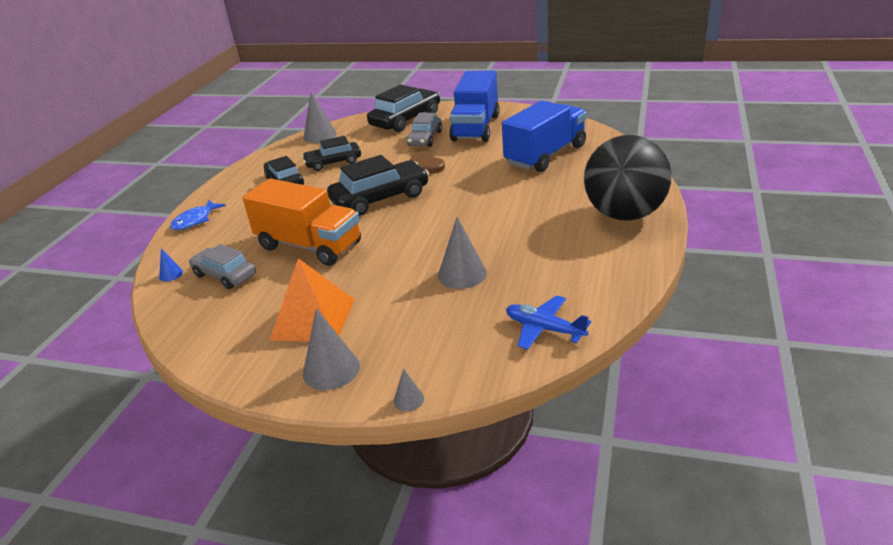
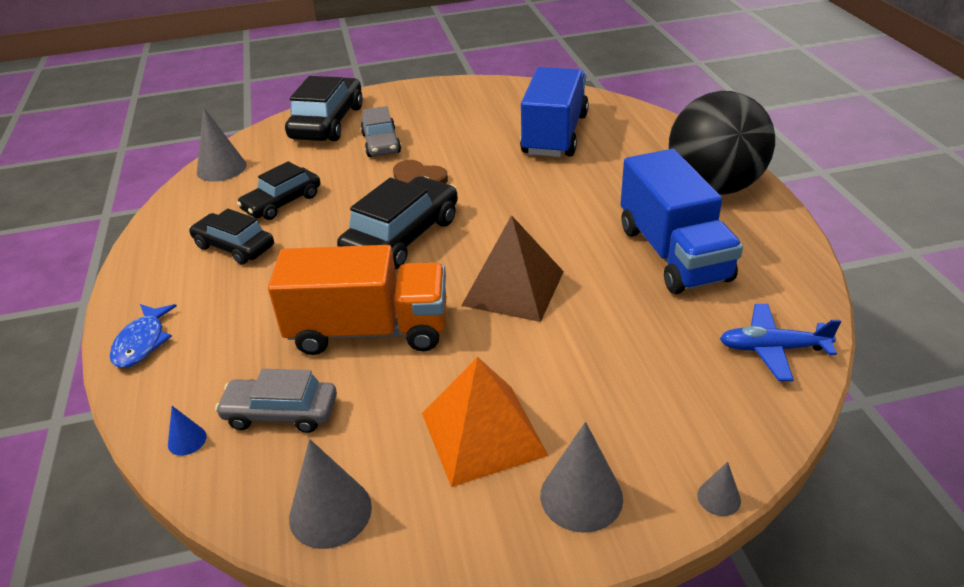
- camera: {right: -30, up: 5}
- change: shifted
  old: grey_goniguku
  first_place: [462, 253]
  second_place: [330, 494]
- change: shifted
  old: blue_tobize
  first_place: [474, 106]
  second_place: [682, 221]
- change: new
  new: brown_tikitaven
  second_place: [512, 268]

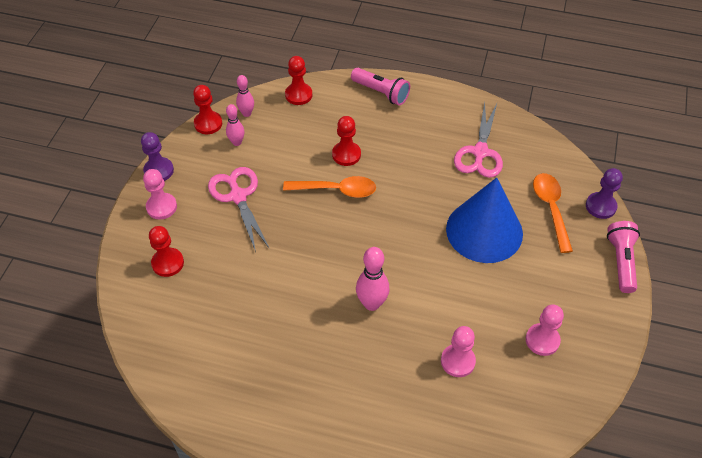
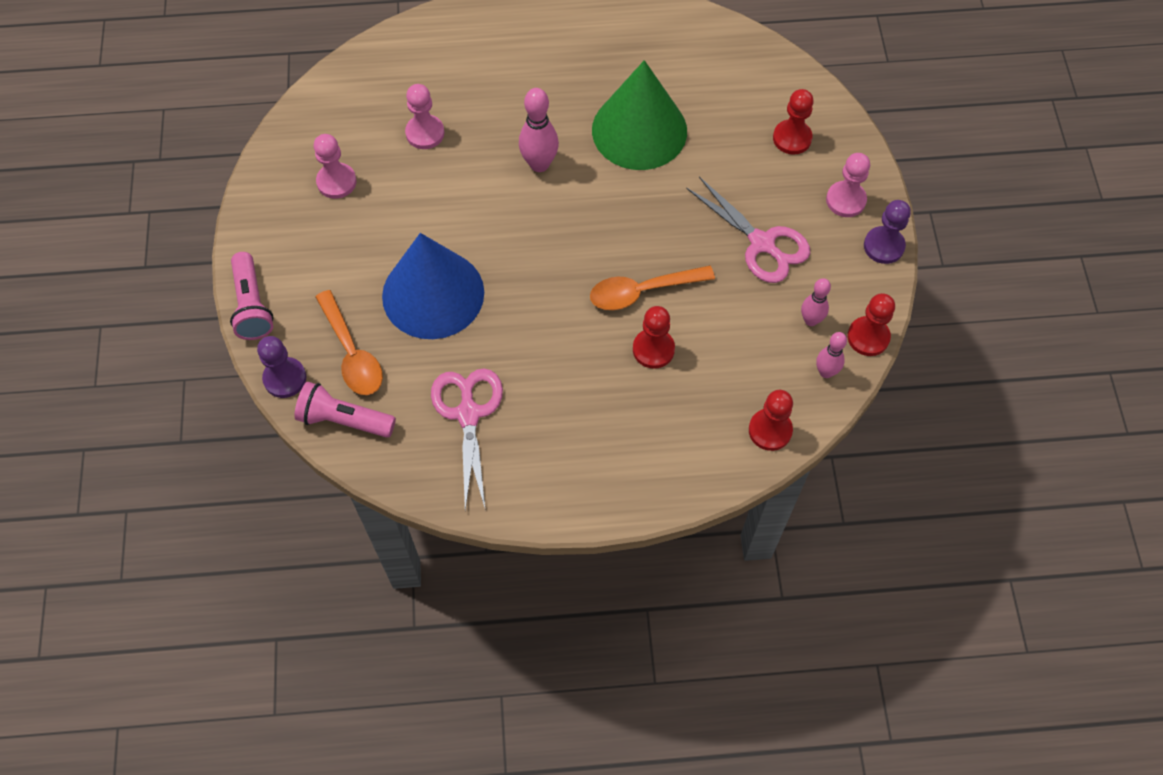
- camera: {right: 160, up: 10}
- change: shifted
  old: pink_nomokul
  first_place: [380, 87]
  second_place: [345, 410]
- change: new
  new: green_goniguku
  second_place: [639, 115]

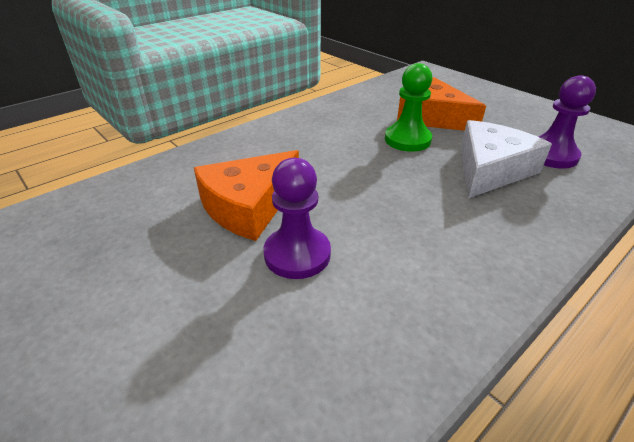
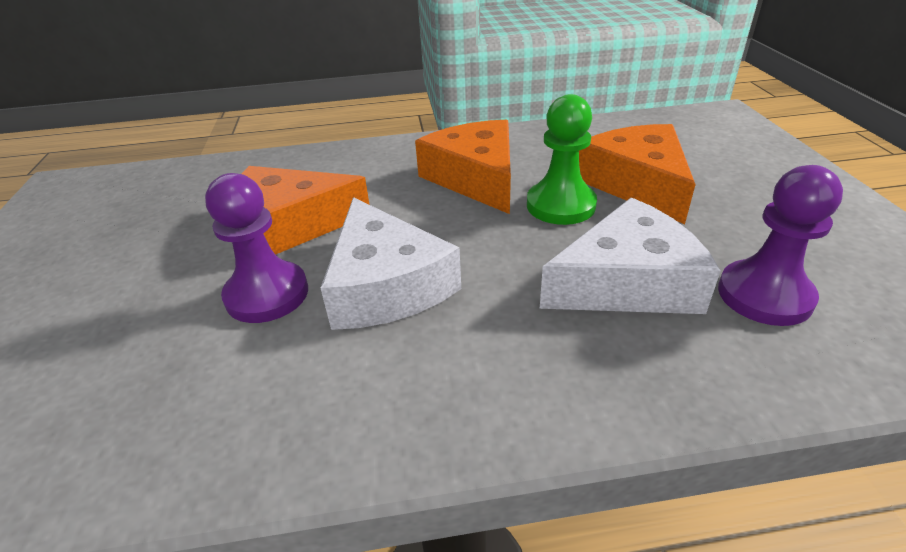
- camera: {right: 35, up: 0}
- change: new
  new: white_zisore
  second_place: [391, 263]
- change: new
  new: orange_zisore
  second_place: [463, 167]

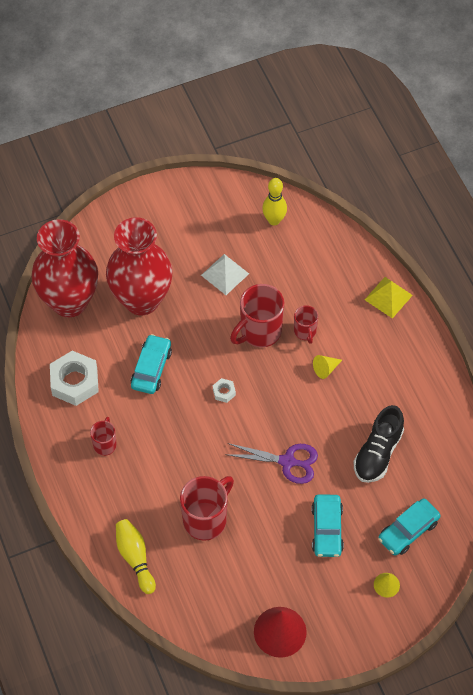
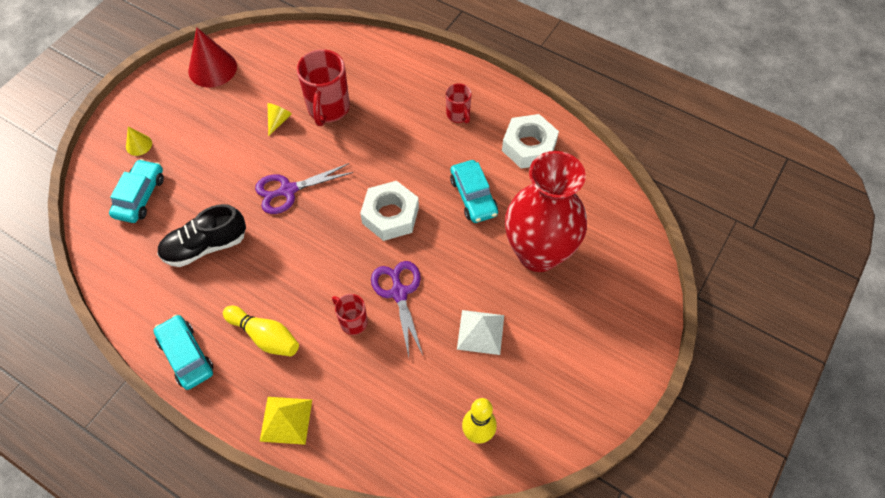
- camera: {right: 145, up: 0}
- change: gone
  old: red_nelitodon
  first_place: [64, 268]
- change: shifted
  old: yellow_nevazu
  first_place: [136, 556]
  second_place: [261, 331]
- change: scaled
  old: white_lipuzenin
  first_place: [224, 390]
  second_place: [389, 211]
  factor: 2.21
- change: swapped
  old: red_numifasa
  new: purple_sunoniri
  first_place: [257, 316]
  second_place: [397, 309]
- change: shifted
  old: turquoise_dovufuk
  first_place: [327, 525]
  second_place: [184, 352]
- change: shifted
  old: yellow_goniguku
  first_place: [327, 367]
  second_place: [280, 119]
- change: rotated
  old: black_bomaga
  first_place: [378, 444]
  second_place: [201, 235]
  degrees: -105

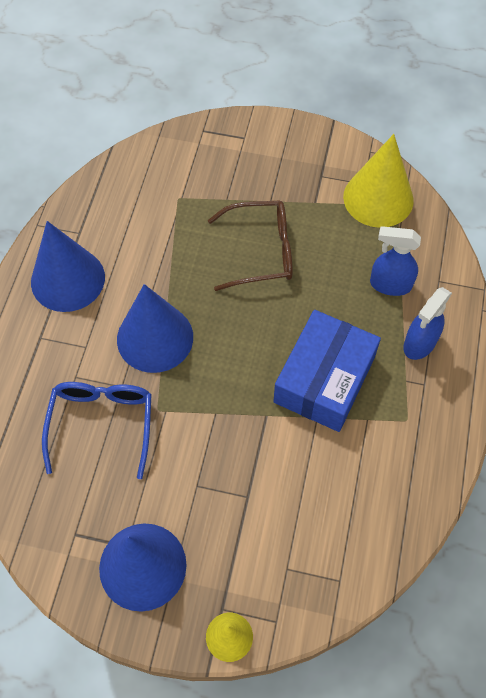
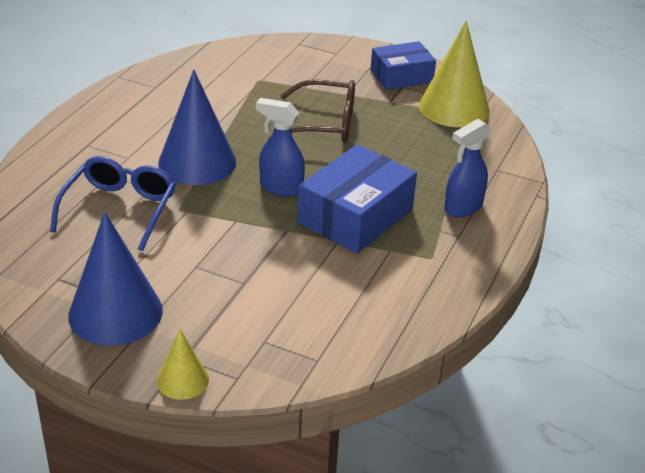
- camera: {right: 10, up: -25}
- change: gone
  old: blue_goniguku
  first_place: [68, 266]
- change: shifted
  old: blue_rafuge
  first_place: [395, 261]
  second_place: [280, 147]
- change: new
  new: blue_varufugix
  second_place: [403, 65]

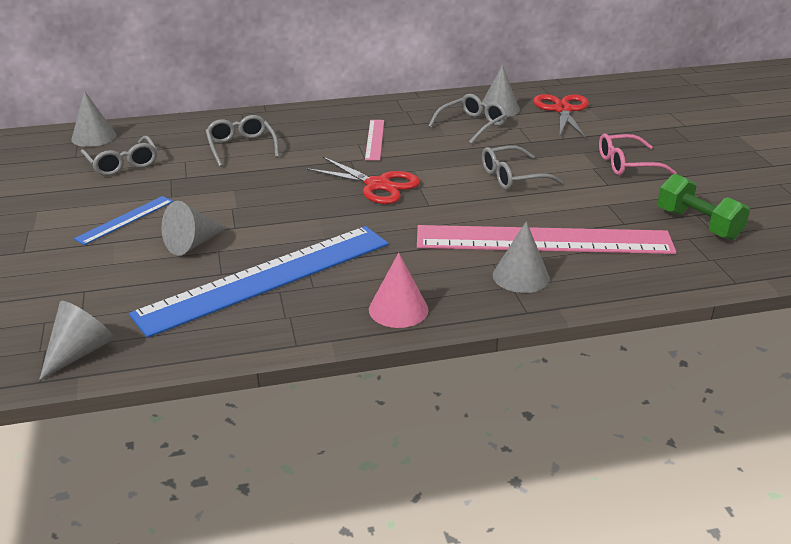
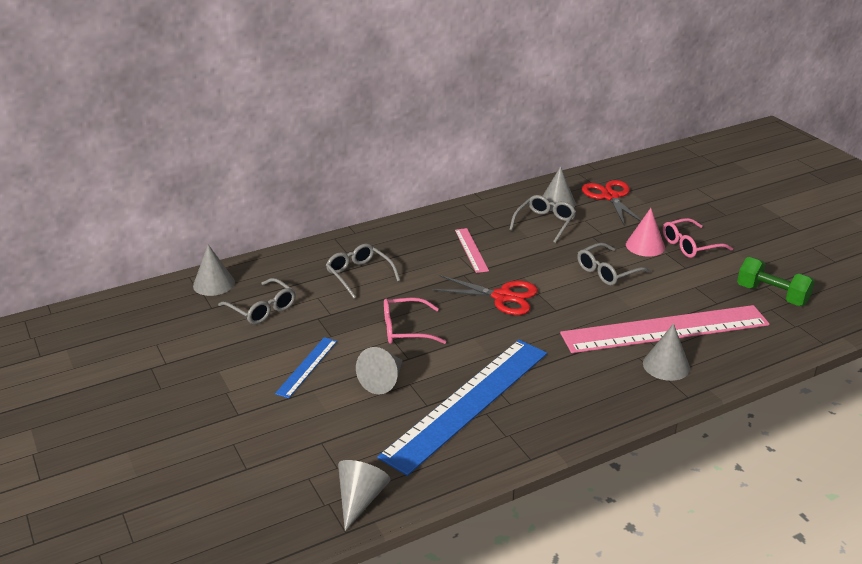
- camera: {right: -15, up: 0}
- change: shifted
  old: pink_goniguku
  first_place: [398, 290]
  second_place: [645, 232]
- change: new
  new: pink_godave
  second_place: [415, 320]

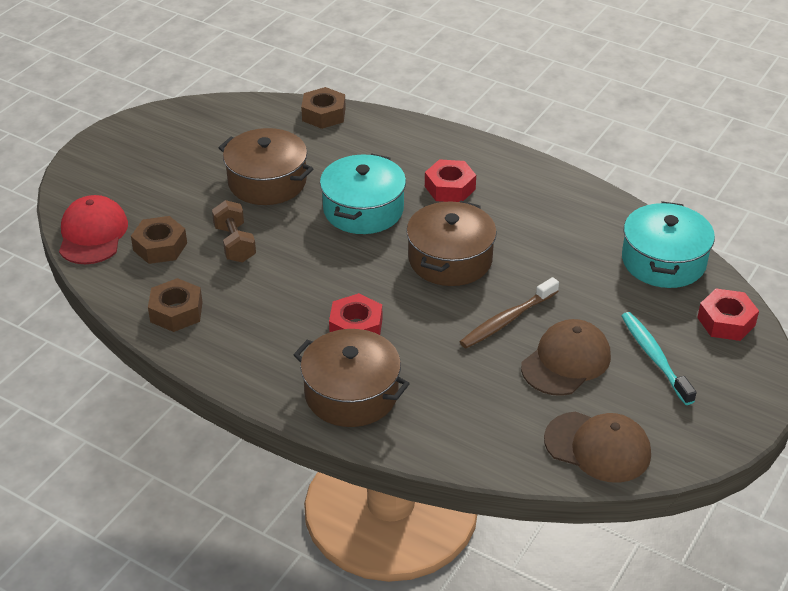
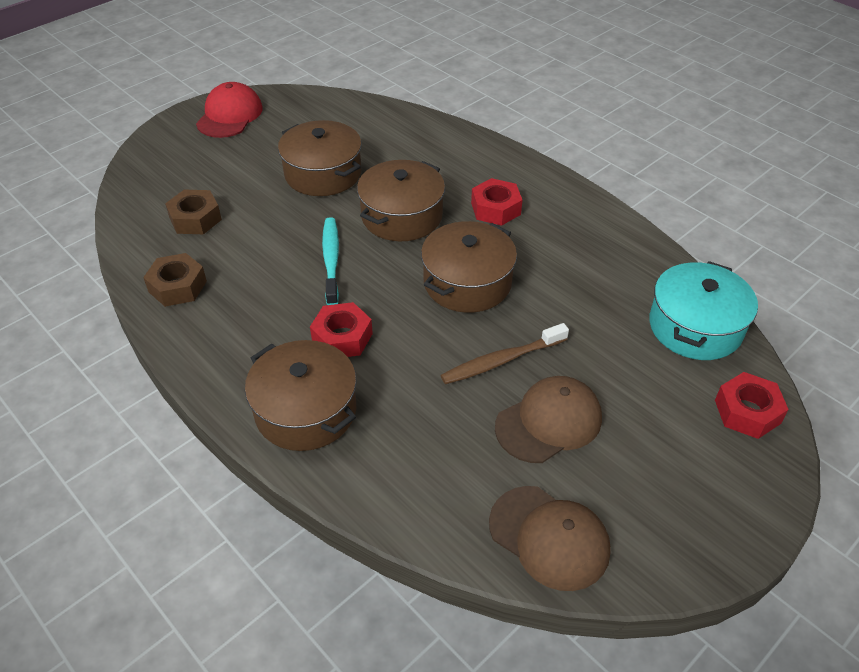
- camera: {right: 15, up: 5}
- change: shifted
  old: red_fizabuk
  first_place: [93, 229]
  second_place: [229, 110]
- change: gone
  old: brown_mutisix
  first_place: [234, 231]
- change: gone
  old: brown_lipuzenin
  first_place: [323, 108]
- change: repainted
  old: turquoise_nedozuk
  new: brown_nedozuk
  first_place: [363, 193]
  second_place: [401, 201]
- change: shifted
  old: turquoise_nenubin
  first_place: [659, 358]
  second_place: [330, 261]

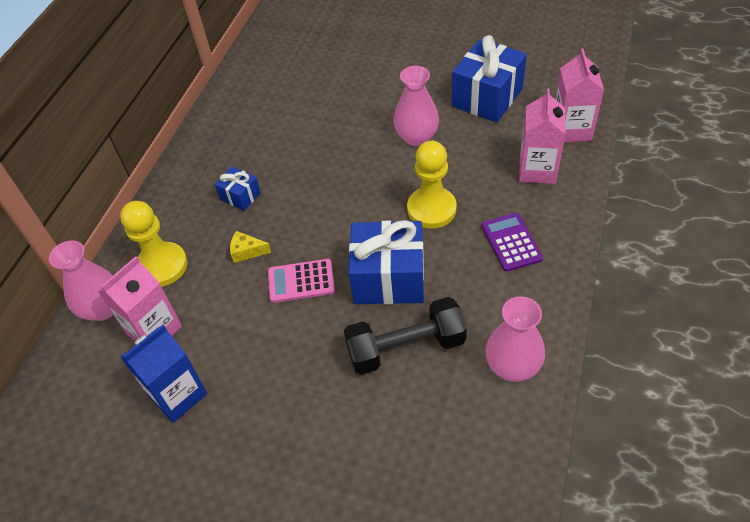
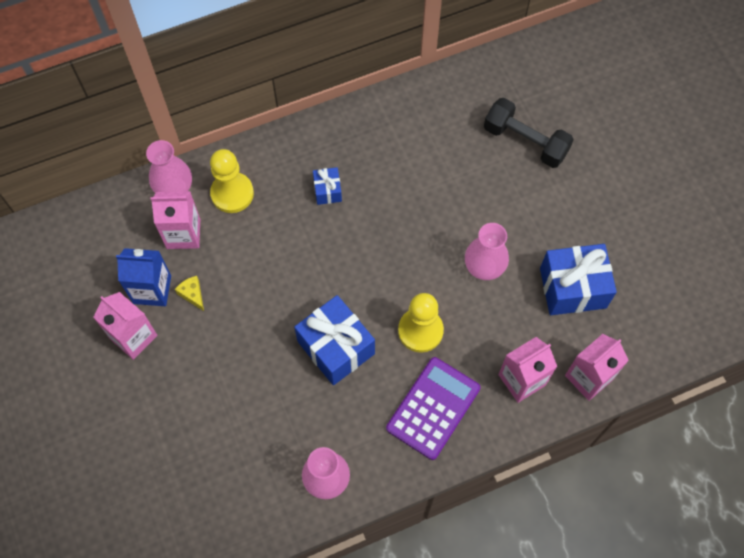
- camera: {right: 45, up: 15}
- change: shifted
  old: yellow_zisore
  first_place: [250, 247]
  second_place: [189, 293]
- change: gone
  old: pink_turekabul
  first_place: [301, 281]
- change: shifted
  old: black_mutisix
  first_place: [405, 336]
  second_place: [529, 133]
- change: scaled
  old: purple_turekabul
  first_place: [512, 242]
  second_place: [433, 408]
  factor: 1.58
- change: new
  new: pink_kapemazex
  second_place: [125, 326]

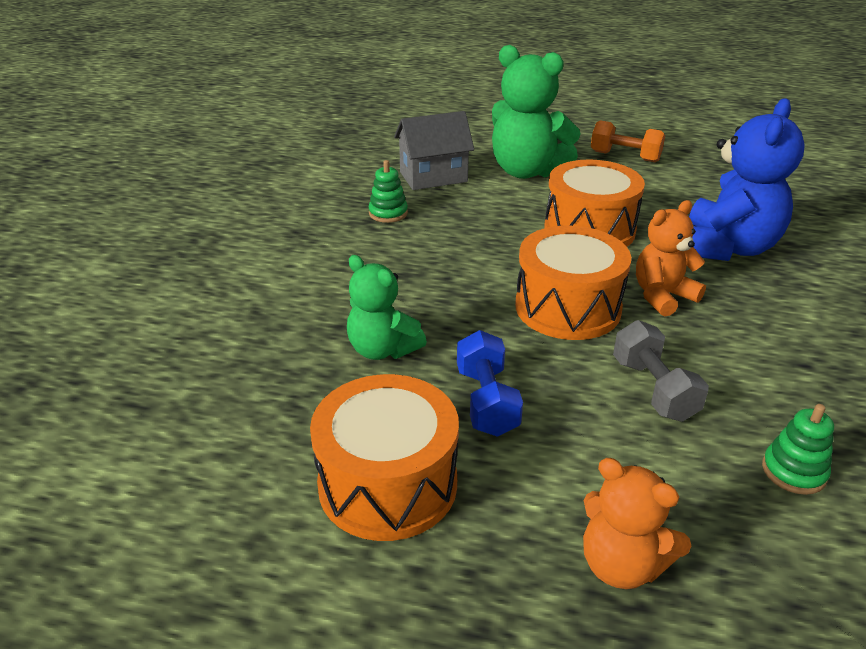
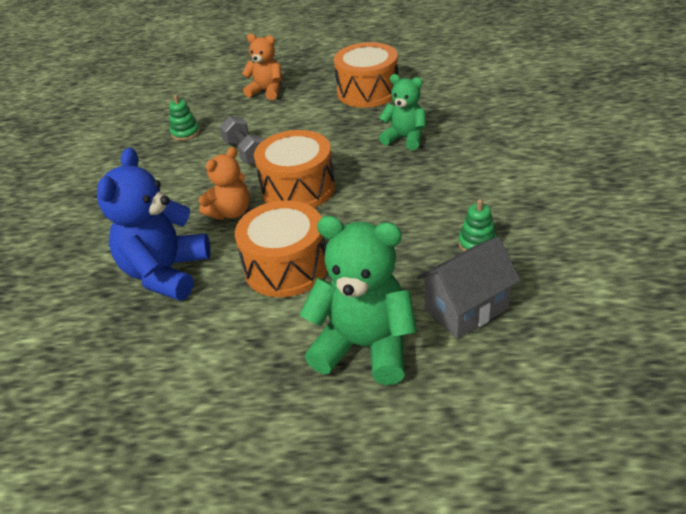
- camera: {right: 170, up: 5}
- change: gone
  old: blue_mutisix
  first_place: [490, 383]
- change: gone
  old: orange_mutisix
  first_place: [628, 141]

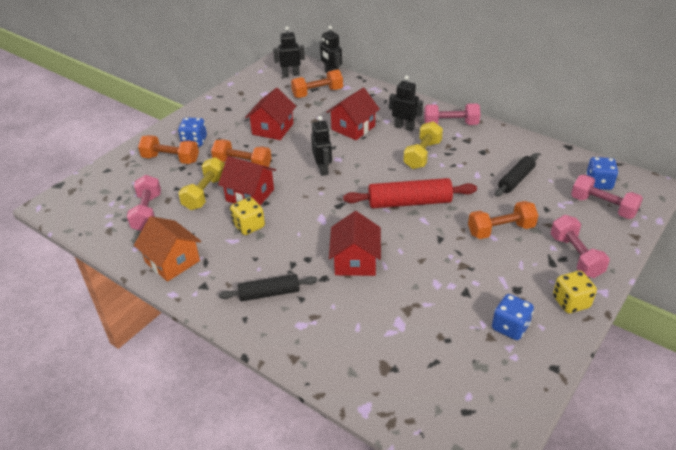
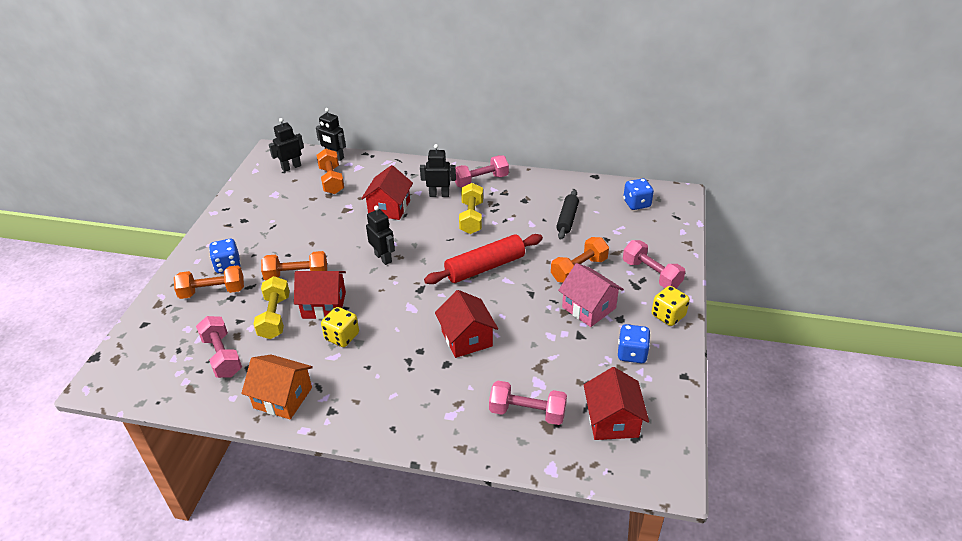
- camera: {right: -25, up: 0}
- change: gone
  old: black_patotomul
  first_place: [268, 287]
- change: shifted
  old: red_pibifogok
  first_place: [270, 114]
  second_place: [616, 403]
- change: rotated
  old: orange_mutisix
  first_place: [317, 84]
  second_place: [330, 171]
  degrees: -60
- change: shifted
  old: pink_mutisix
  first_place: [607, 197]
  second_place: [528, 403]
- change: new
  new: pink_pibifogok
  second_place: [591, 295]

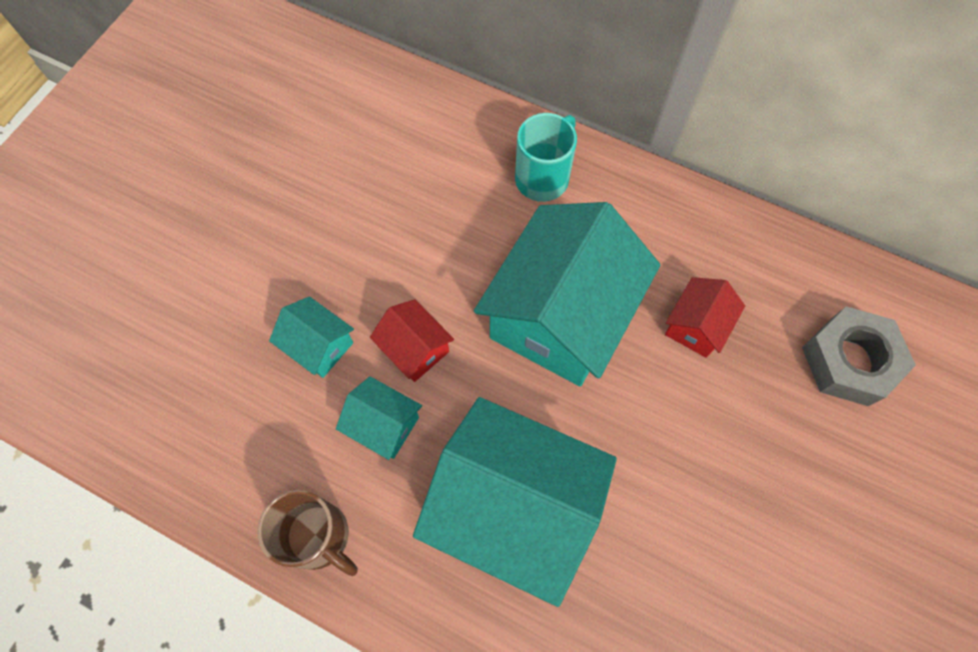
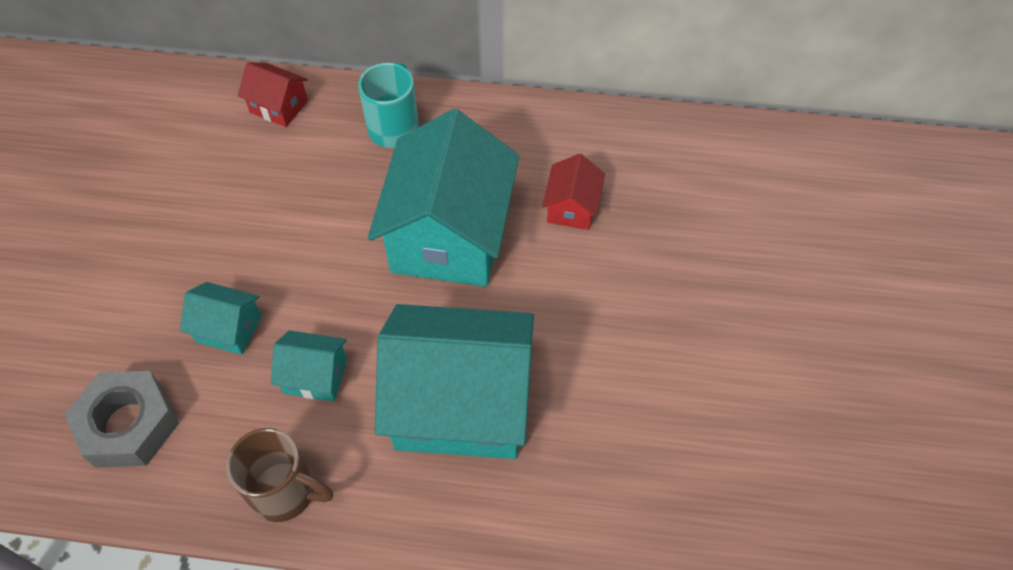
- camera: {right: -20, up: -10}
- change: shifted
  old: red_pibifogok
  first_place: [412, 340]
  second_place: [273, 94]
- change: shifted
  old: grey_lipuzenin
  first_place: [859, 356]
  second_place: [122, 419]

